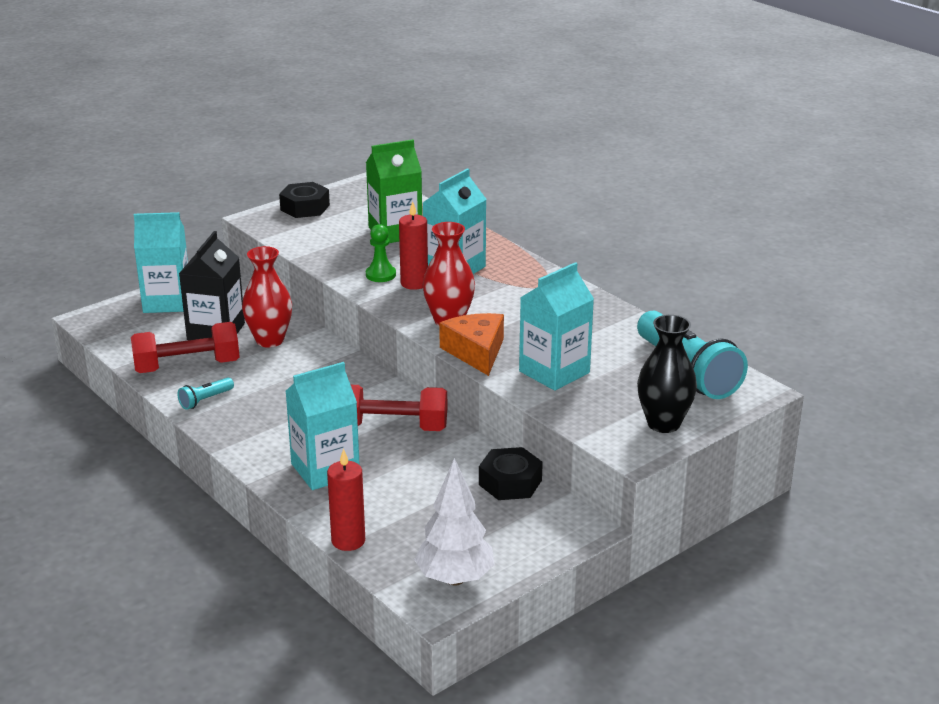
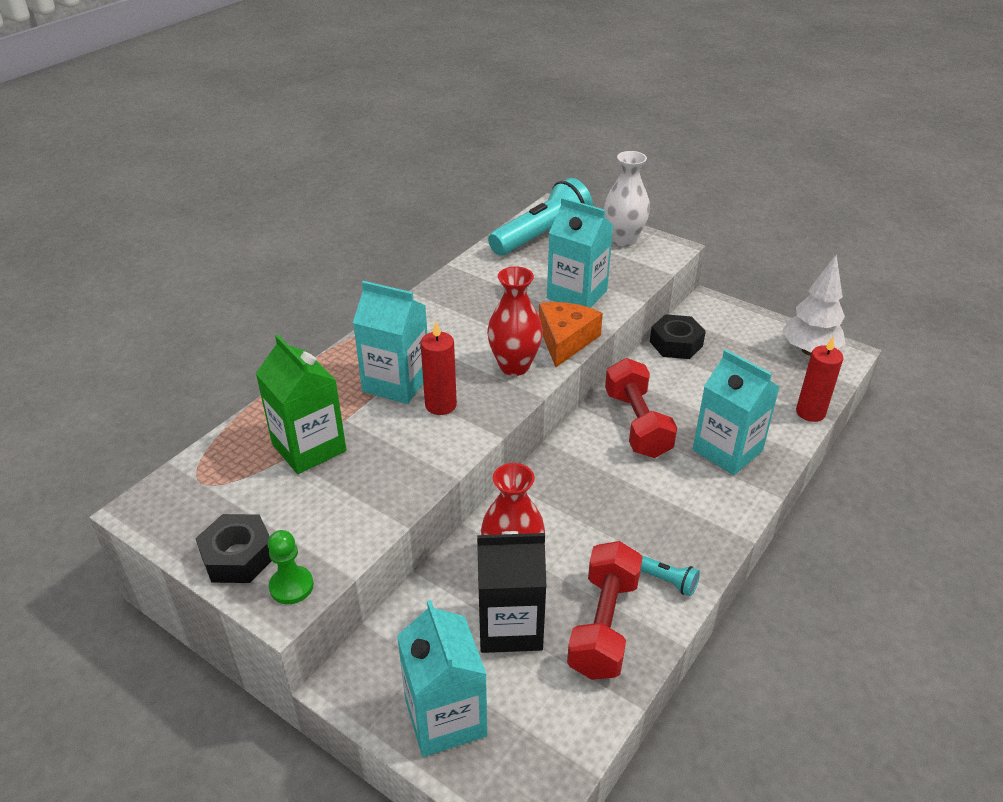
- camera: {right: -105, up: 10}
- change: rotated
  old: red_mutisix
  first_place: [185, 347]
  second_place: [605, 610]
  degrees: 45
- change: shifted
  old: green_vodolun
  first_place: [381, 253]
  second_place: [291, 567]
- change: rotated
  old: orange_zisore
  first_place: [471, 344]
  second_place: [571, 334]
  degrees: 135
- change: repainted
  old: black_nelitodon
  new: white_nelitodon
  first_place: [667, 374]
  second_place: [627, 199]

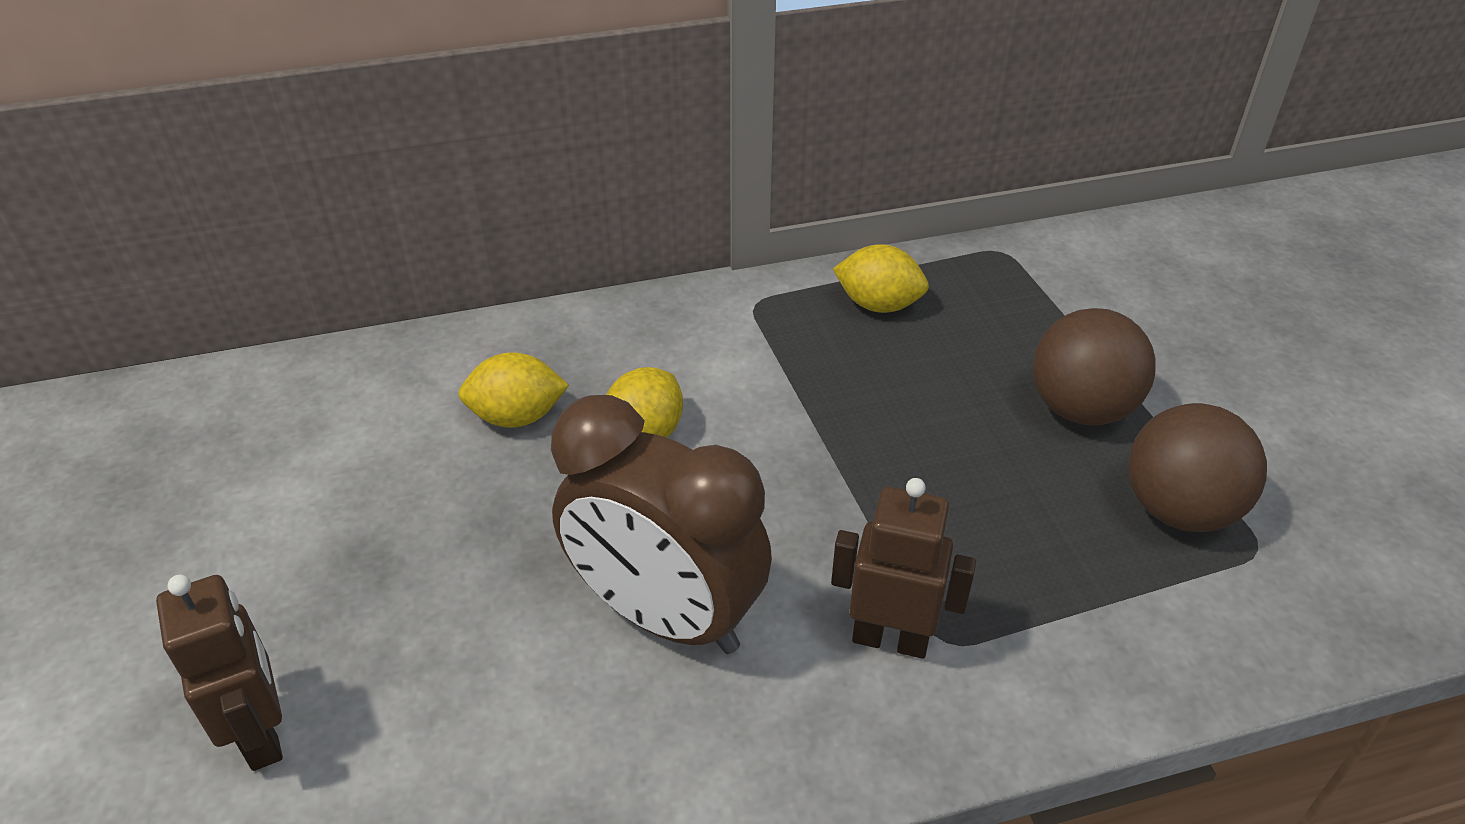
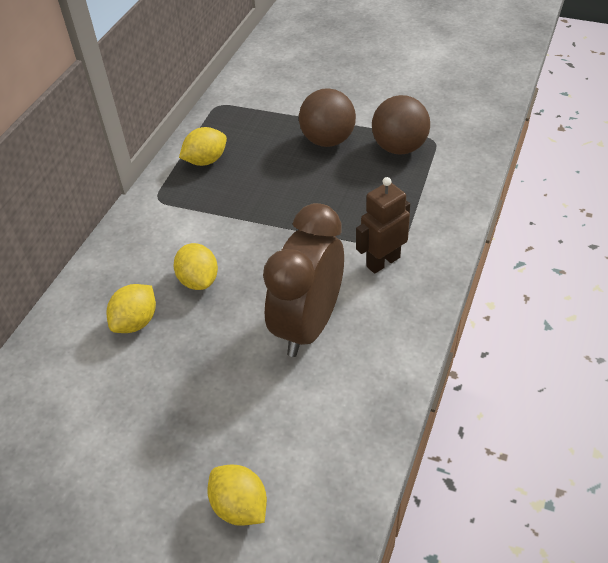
- camera: {right: -50, up: 5}
- change: swapped
  old: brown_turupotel
  new: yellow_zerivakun
  first_place: [219, 673]
  second_place: [237, 495]
- change: rotated
  old: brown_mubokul
  first_place: [661, 524]
  second_place: [303, 280]
  degrees: 135

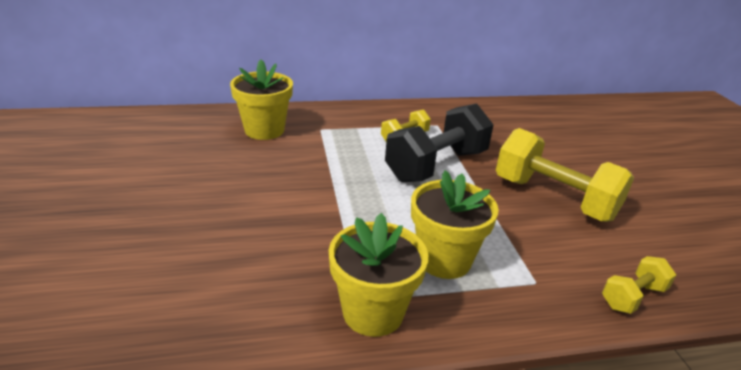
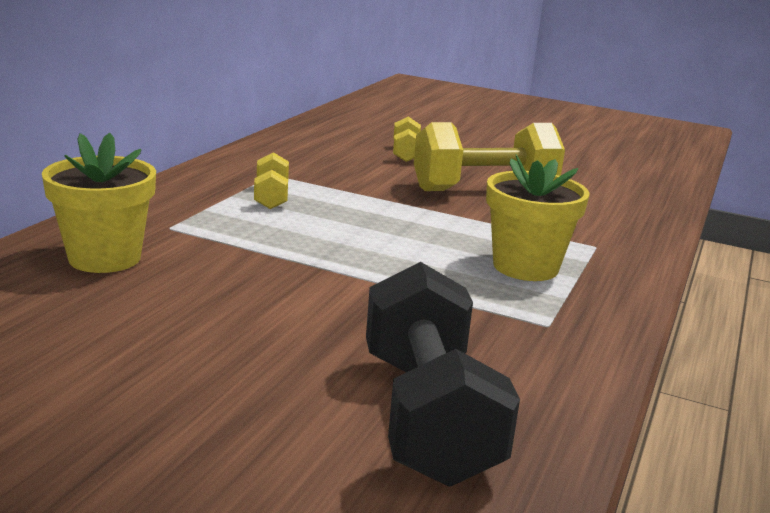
- camera: {right: -55, up: -10}
- change: gone
  old: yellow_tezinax
  first_place: [378, 275]
- change: shifted
  old: black_mutisix
  first_place: [439, 142]
  second_place: [443, 374]
- change: shifted
  old: yellow_mutisix
  first_place: [639, 285]
  second_place: [407, 139]

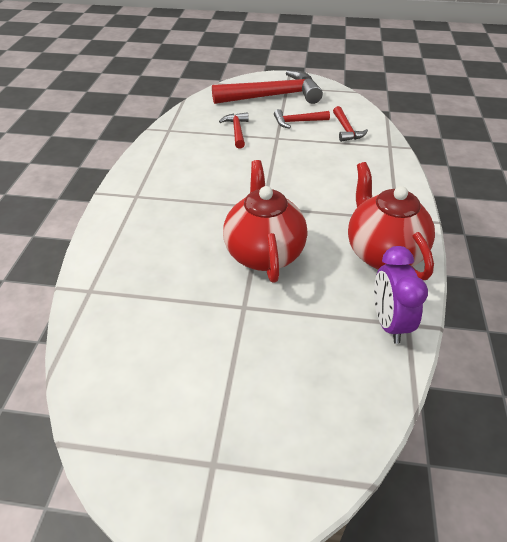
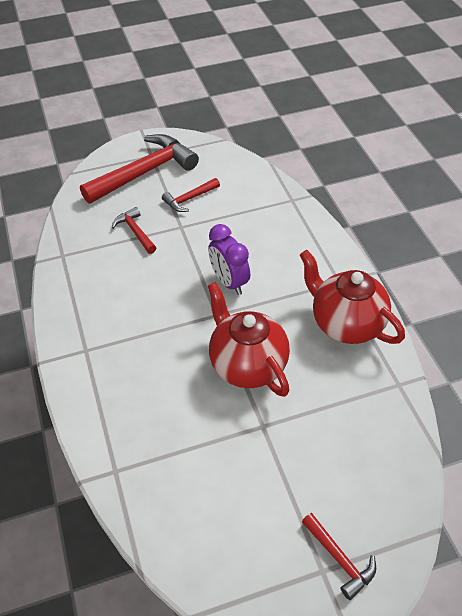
- camera: {right: -25, up: 5}
- change: shifted
  old: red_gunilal
  first_place: [350, 124]
  second_place: [339, 556]
- change: shifted
  old: purple_mubokul
  first_place: [401, 295]
  second_place: [229, 259]

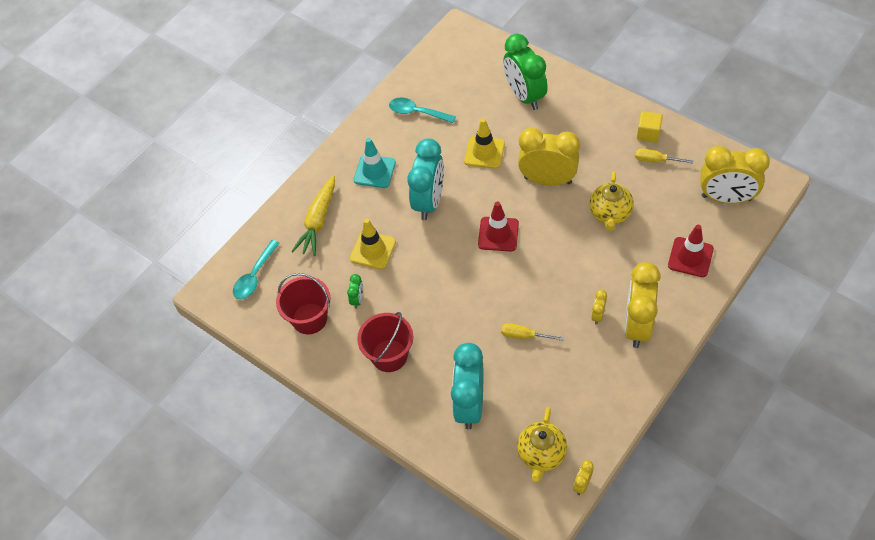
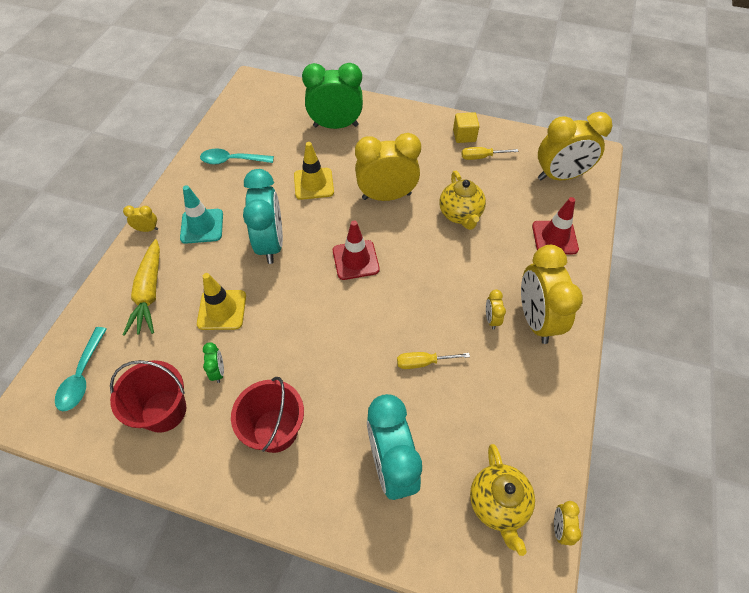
- camera: {right: -25, up: 0}
- change: rotated
  old: green_mubokul
  first_place: [525, 72]
  second_place: [332, 96]
  degrees: 135
- change: new
  new: yellow_mubokul
  second_place: [140, 219]

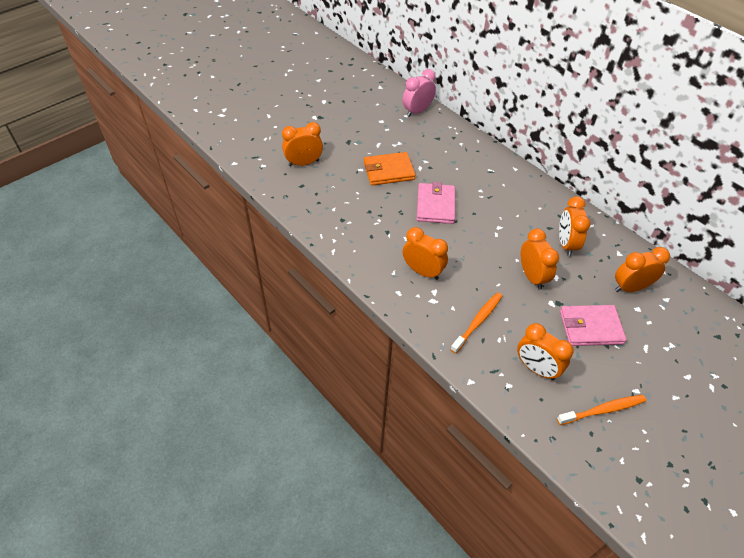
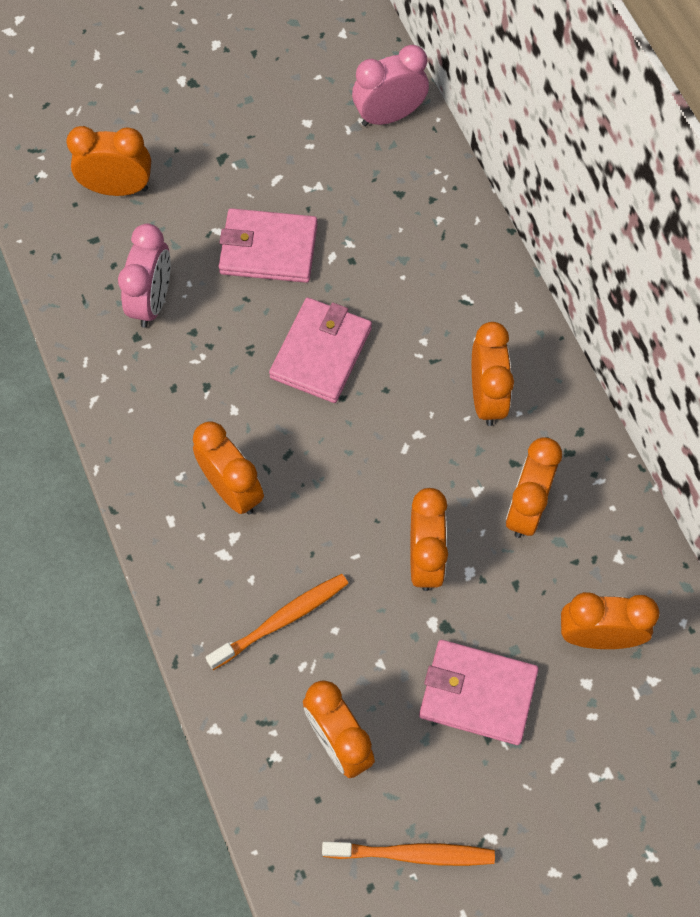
- camera: {right: 20, up: 15}
- change: repainted
  old: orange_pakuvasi
  new: pink_pakuvasi
  first_place: [390, 169]
  second_place: [268, 245]
- change: new
  new: pink_mubokul
  second_place: [144, 276]
- change: new
  new: orange_mubokul
  second_place: [493, 374]

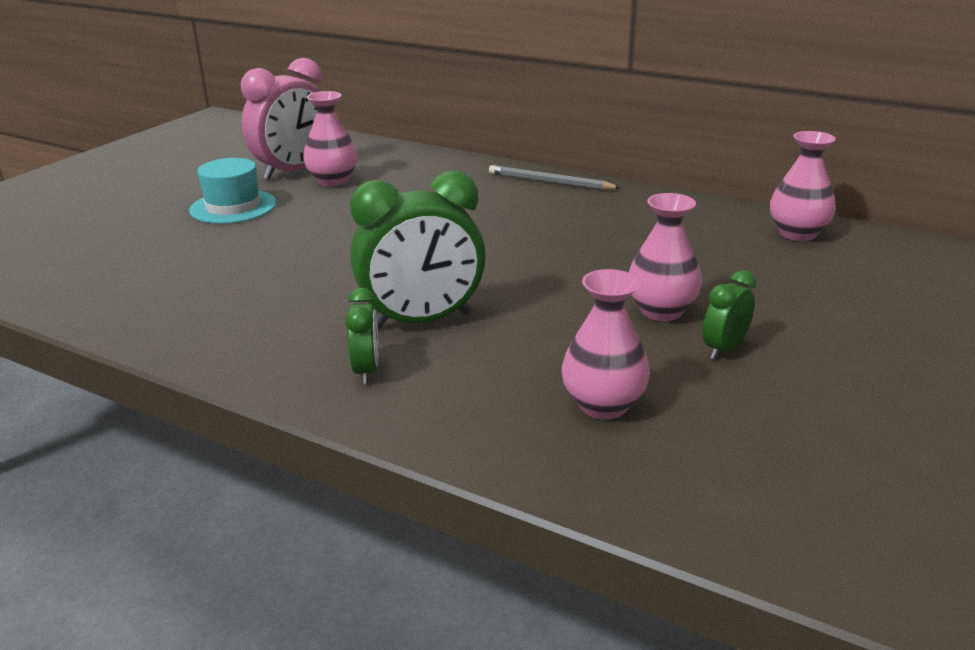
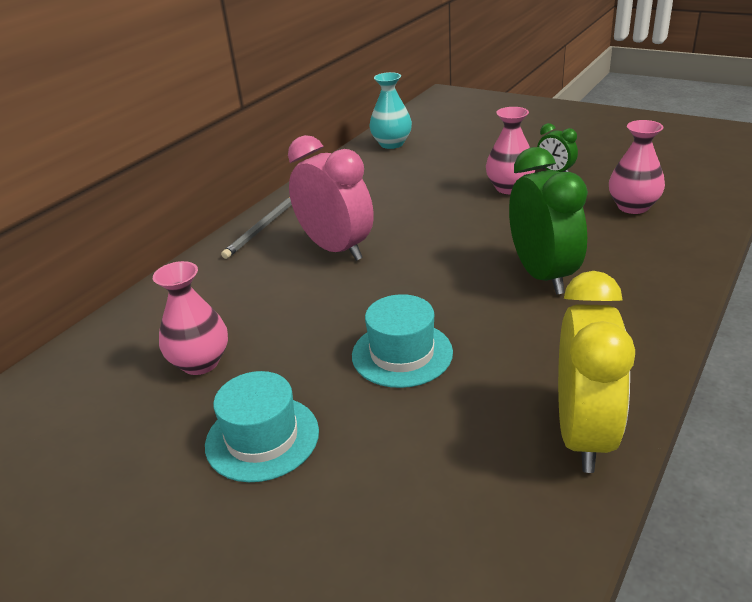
- camera: {right: -85, up: 5}
- change: shifted
  old: pink_mubokul
  first_place: [281, 119]
  second_place: [331, 198]
- change: gone
  old: green_mubokul
  first_place: [362, 336]
- change: repainted
  old: pink_nelitodon
  new: turquoise_nelitodon
  first_place: [803, 186]
  second_place: [390, 110]
- change: new
  new: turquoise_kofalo
  second_place: [402, 341]
- change: new
  new: yellow_mubokul
  second_place: [596, 372]

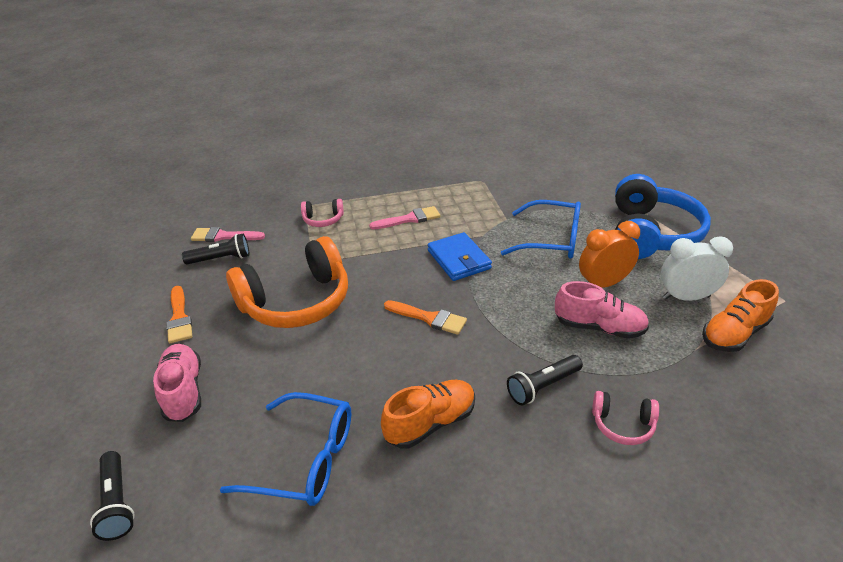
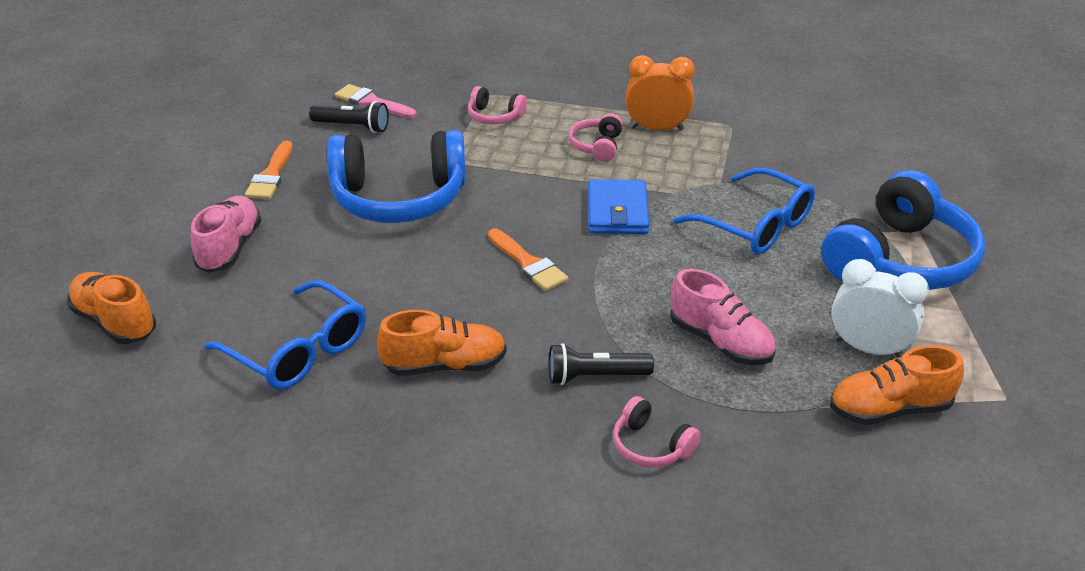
- camera: {right: 25, up: 0}
- change: swapped
  old: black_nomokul
  new: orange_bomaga
  first_place: [112, 496]
  second_place: [111, 308]
- change: repainted
  old: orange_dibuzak
  new: blue_dibuzak
  first_place: [287, 282]
  second_place: [396, 176]
- change: swapped
  old: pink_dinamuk
  new: pink_dibuzak
  first_place: [404, 217]
  second_place: [595, 137]
- change: shifted
  old: orange_mubokul
  first_place: [609, 254]
  second_place: [660, 93]

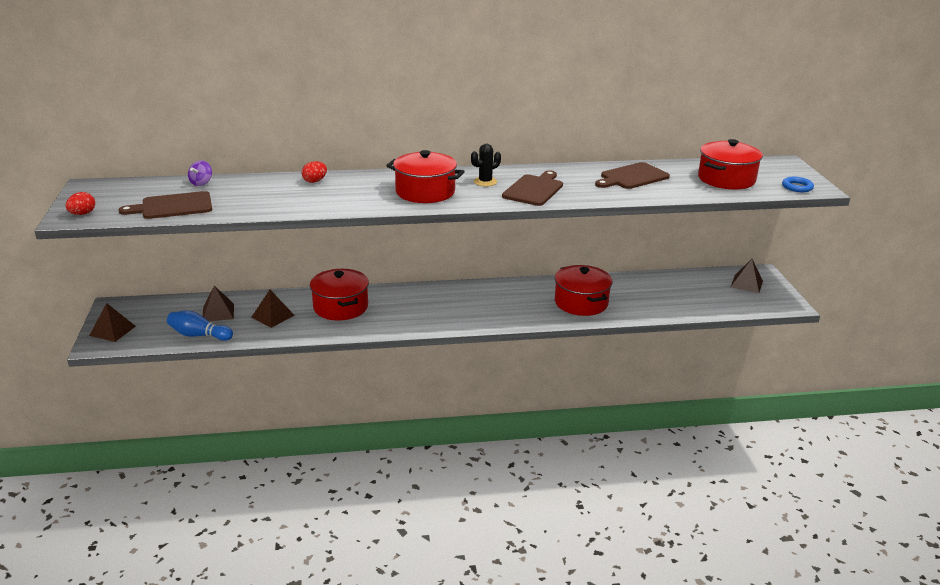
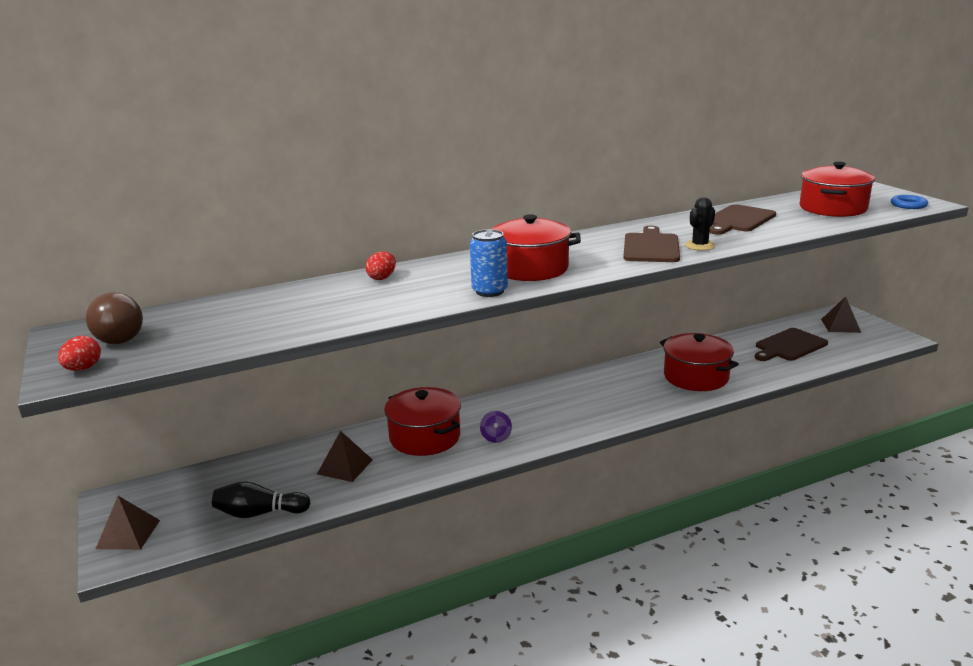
- camera: {right: -15, up: -5}
- change: shifted
  old: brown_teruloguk
  first_place: [165, 205]
  second_place: [791, 344]
- change: repainted
  old: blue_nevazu
  new: black_nevazu
  first_place: [200, 326]
  second_place: [261, 499]
- change: shifted
  old: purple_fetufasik
  first_place: [200, 173]
  second_place: [496, 427]
- change: gone
  old: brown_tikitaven
  first_place: [218, 303]
- change: shifted
  old: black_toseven
  first_place: [486, 165]
  second_place: [700, 224]
- change: new
  new: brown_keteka
  second_place: [114, 318]
- change: new
  new: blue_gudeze
  second_place: [489, 263]

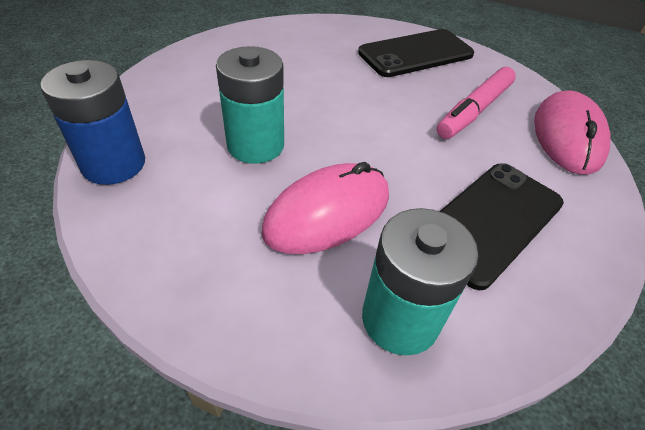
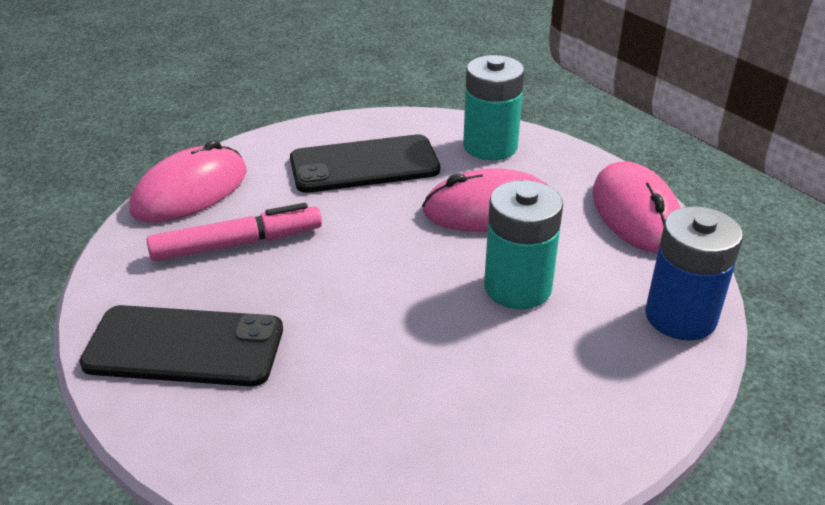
- camera: {right: -145, up: -10}
- change: new
  new: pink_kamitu
  second_place: [636, 207]

